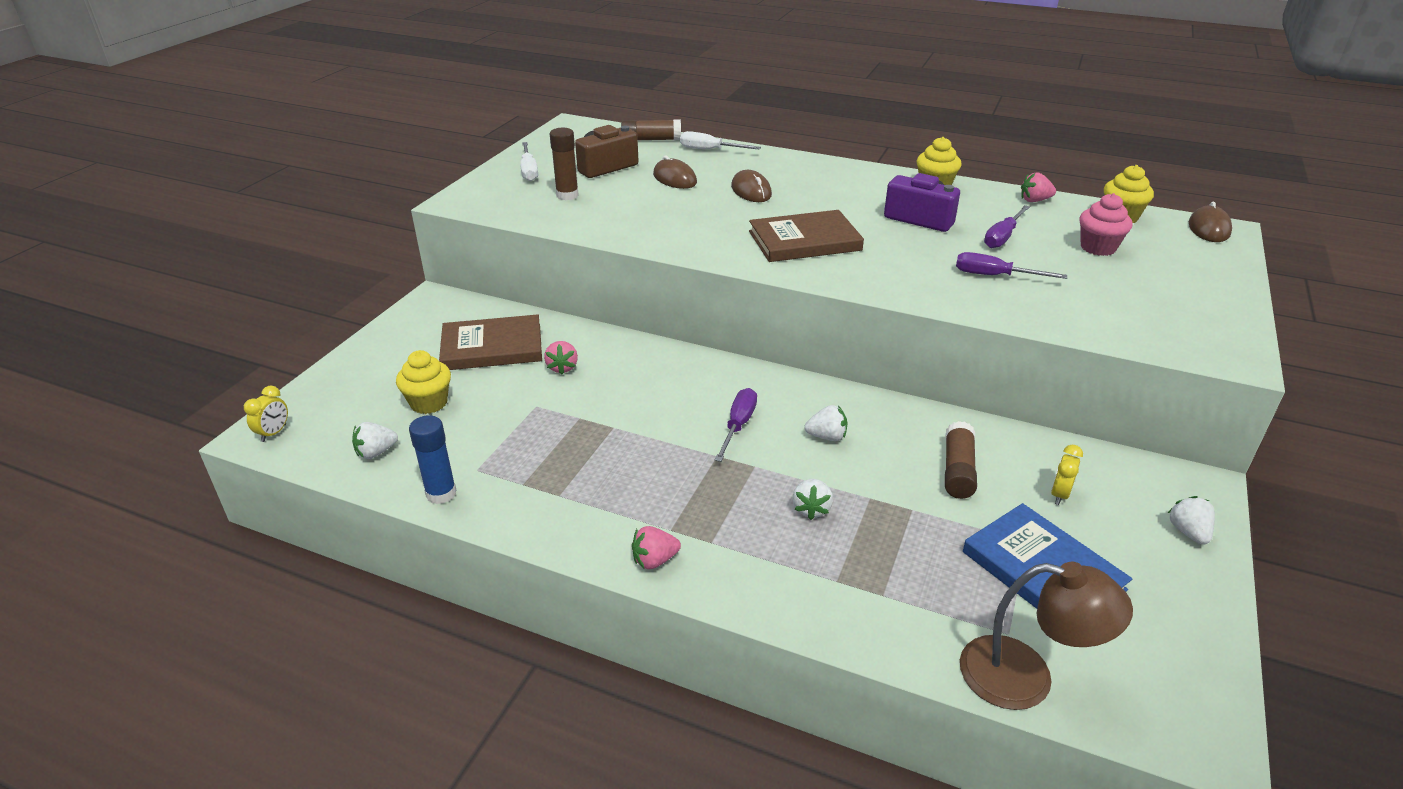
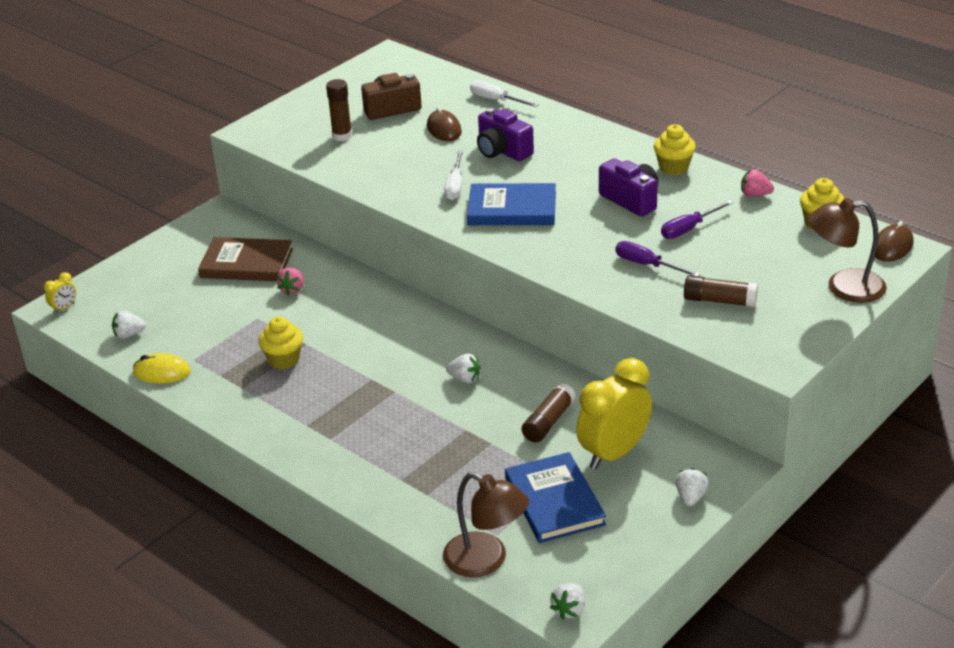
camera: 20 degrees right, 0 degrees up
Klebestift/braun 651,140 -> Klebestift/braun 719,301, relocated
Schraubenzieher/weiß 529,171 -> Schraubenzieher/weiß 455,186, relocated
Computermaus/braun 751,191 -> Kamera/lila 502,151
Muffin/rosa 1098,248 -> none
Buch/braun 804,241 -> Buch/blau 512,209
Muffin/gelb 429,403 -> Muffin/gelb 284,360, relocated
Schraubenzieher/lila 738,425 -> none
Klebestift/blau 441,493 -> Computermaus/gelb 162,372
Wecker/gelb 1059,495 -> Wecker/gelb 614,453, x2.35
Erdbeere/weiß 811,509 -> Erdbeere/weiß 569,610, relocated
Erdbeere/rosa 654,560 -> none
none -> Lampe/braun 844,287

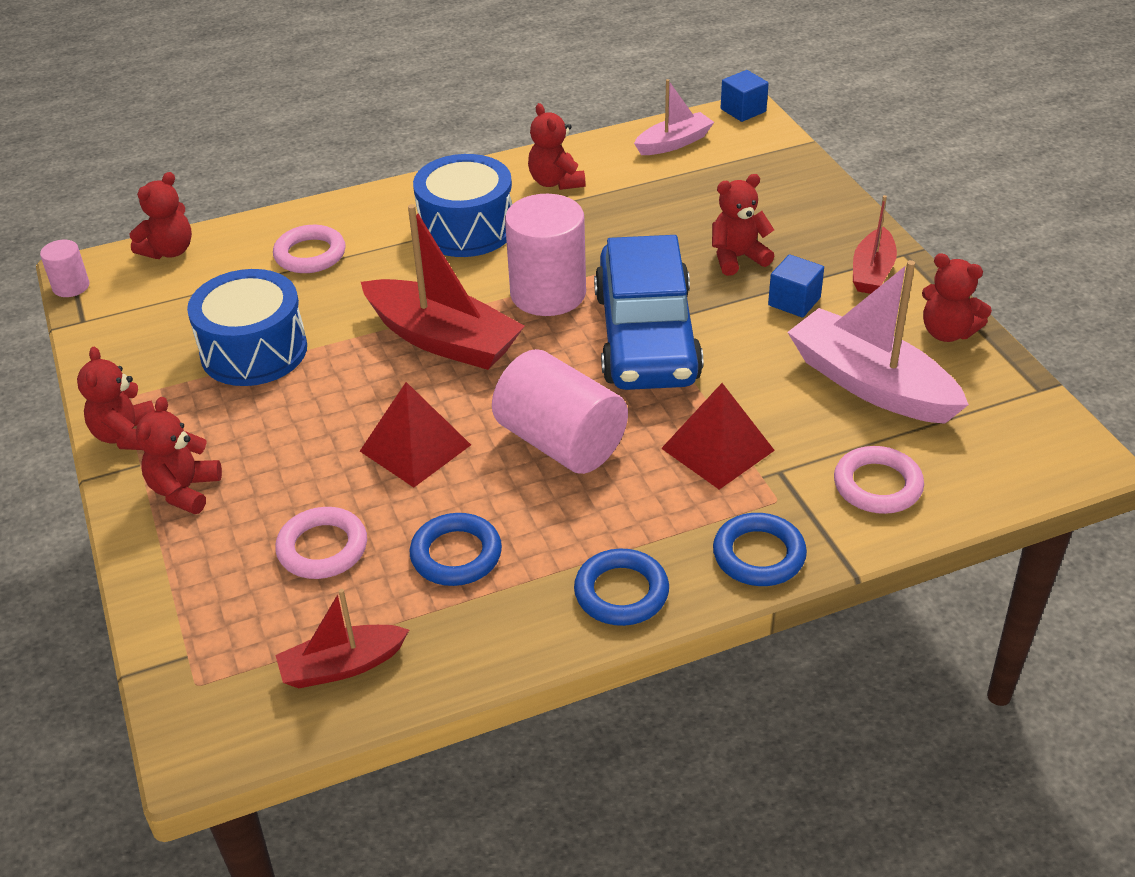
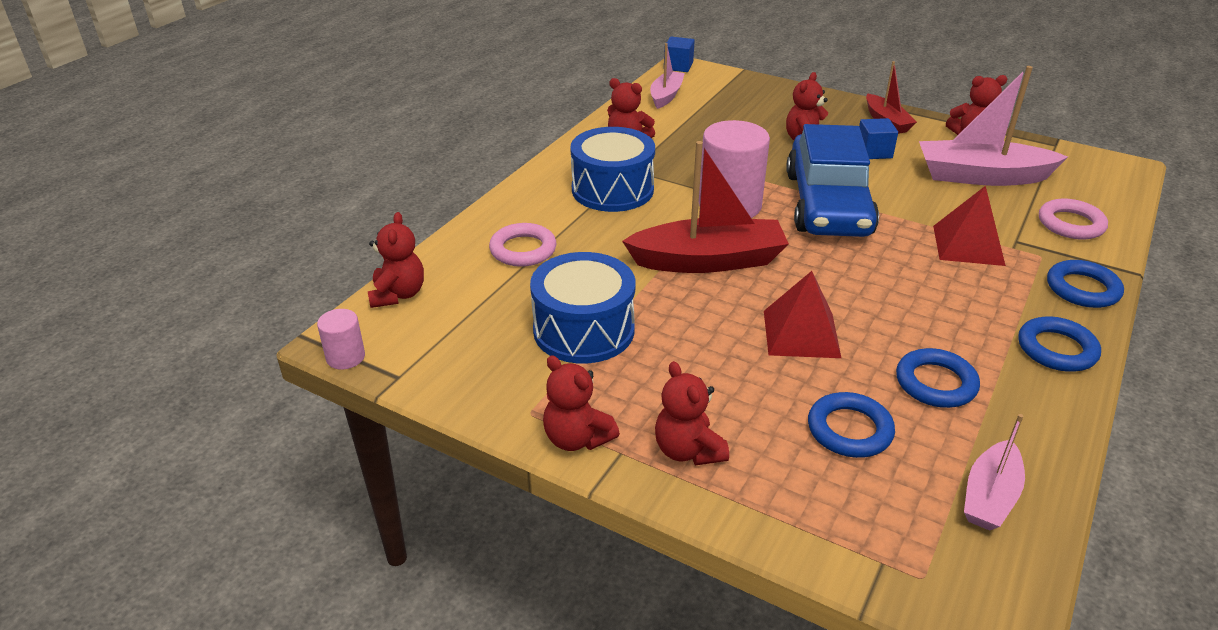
camera: 40 degrees left, 5 degrees down
Auto/blau 646,336 -> Auto/blau 827,204, 45 degrees clockwise
Vollzylinder/rosa 561,442 -> none
Ring/rosa 322,548 -> Ring/blau 849,430
Boot/rot 342,666 -> Boot/rosa 989,496

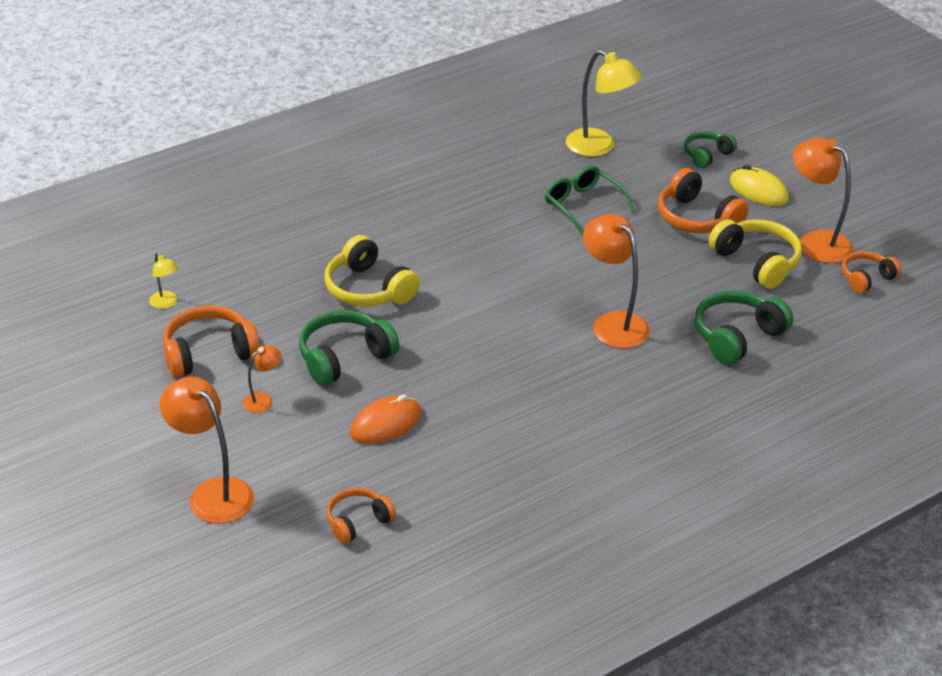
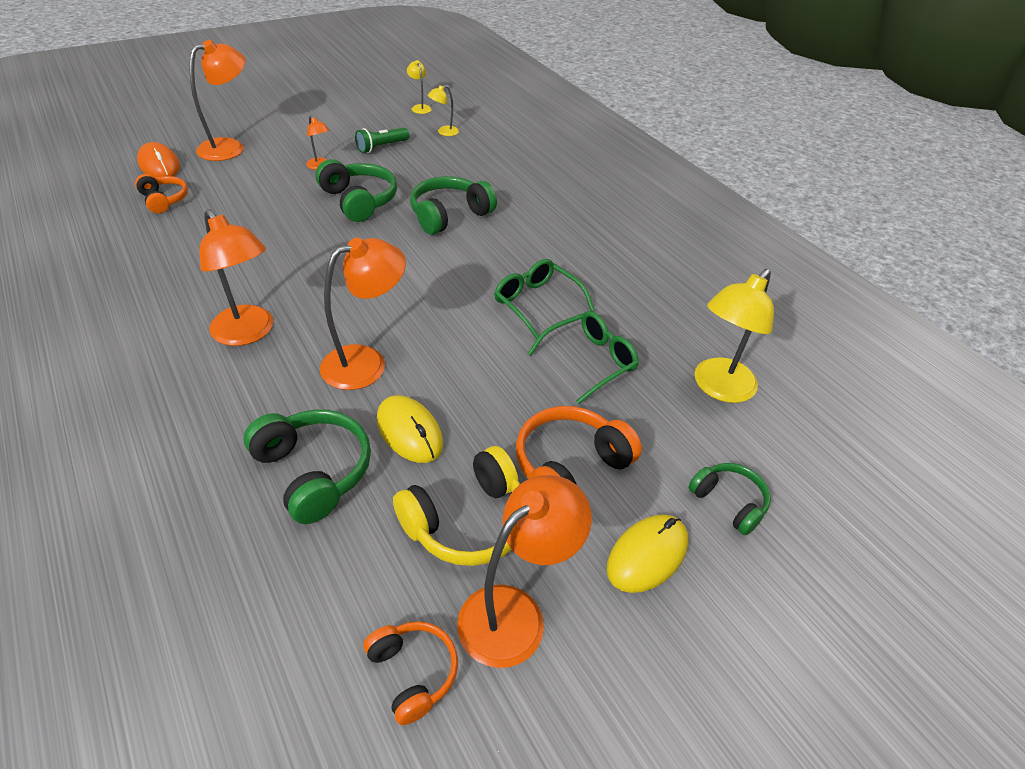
camera: 90 degrees right, 5 degrees up
Kopfhörer/gelb 368,289 -> Kopfhörer/grün 449,215
Kopfhörer/orange 209,353 -> Taschenlampe/grün 381,147
Computermaus/orange 385,423 -> Computermaus/orange 159,165, relocated
none -> Lampe/gelb 420,107
none -> Lampe/orange 248,333
none -> Brille/grün 536,303
none -> Computermaus/gelb 409,432

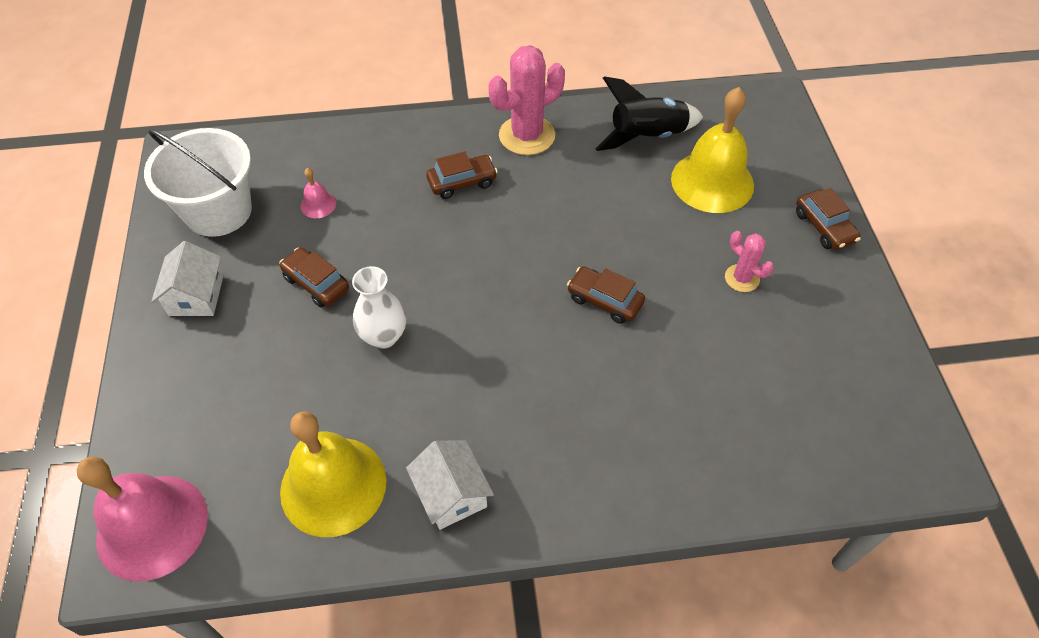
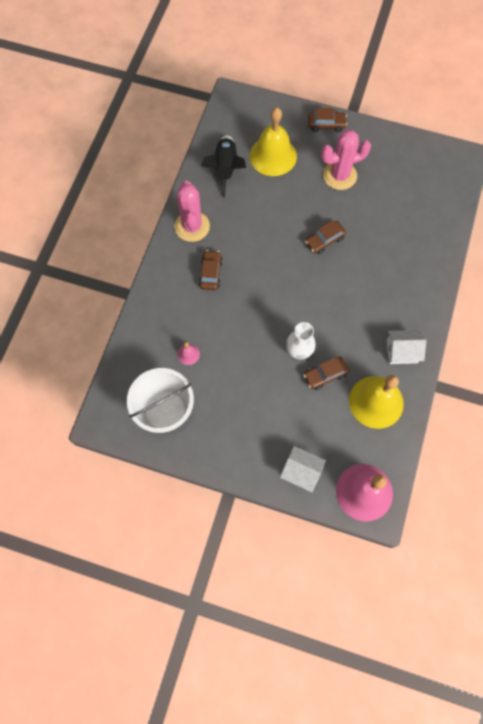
camera: 65 degrees left, 15 degrees up
Kaktus/rosa 742,278 -> Kaktus/rosa 339,175, x1.84
Haus/weiß 196,295 -> Haus/weiß 301,471, relocated
Auto/braun 316,283 -> Auto/braun 325,375, relocated

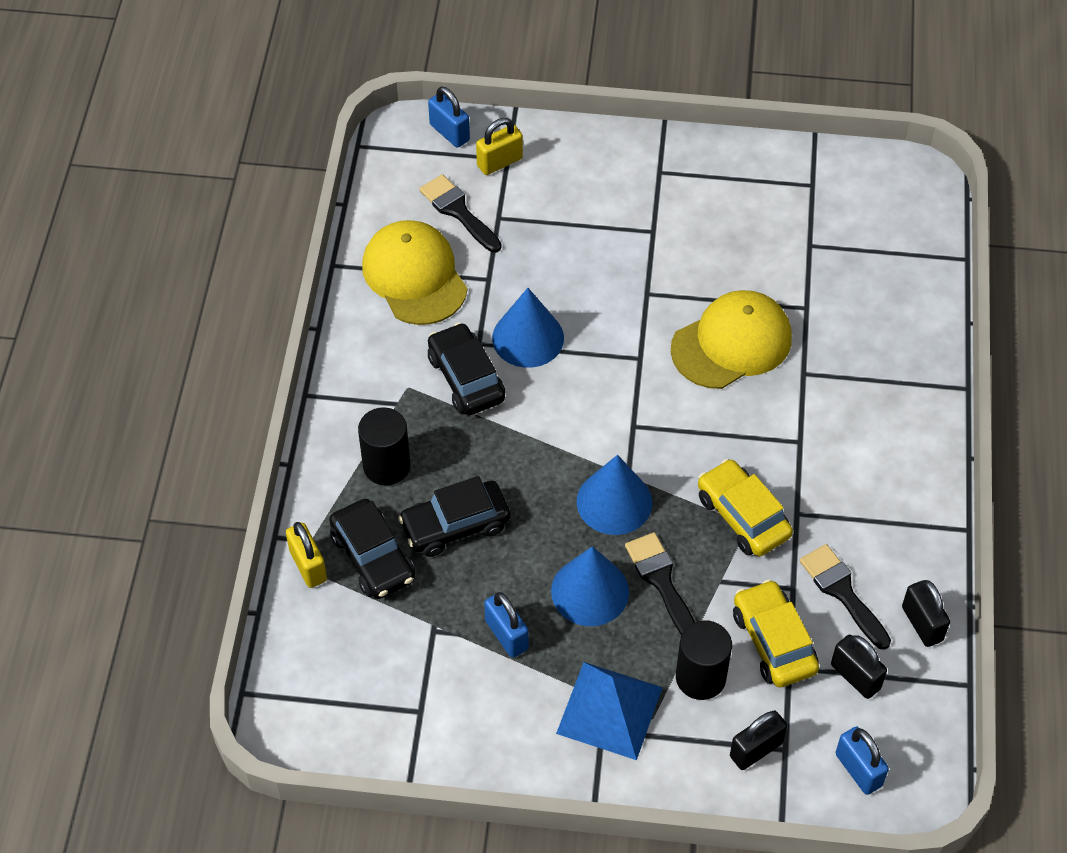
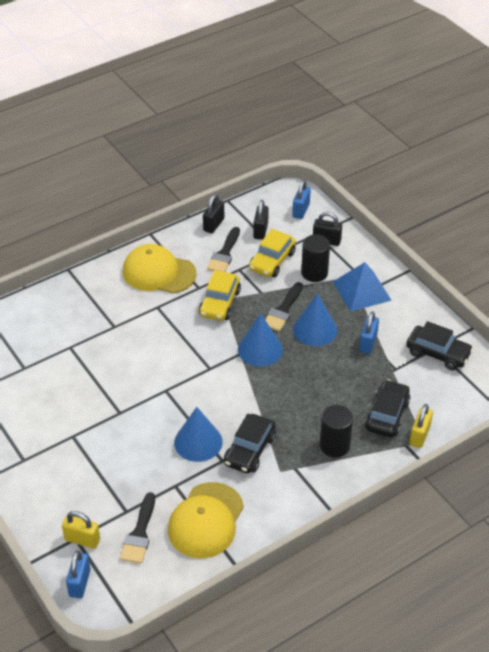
camera: 130 degrees left, 10 degrees down
Kappe/gelb 732,343 -> Kappe/gelb 158,273, relocated
Auto/schwarz 455,525 -> Auto/schwarz 438,353, relocated

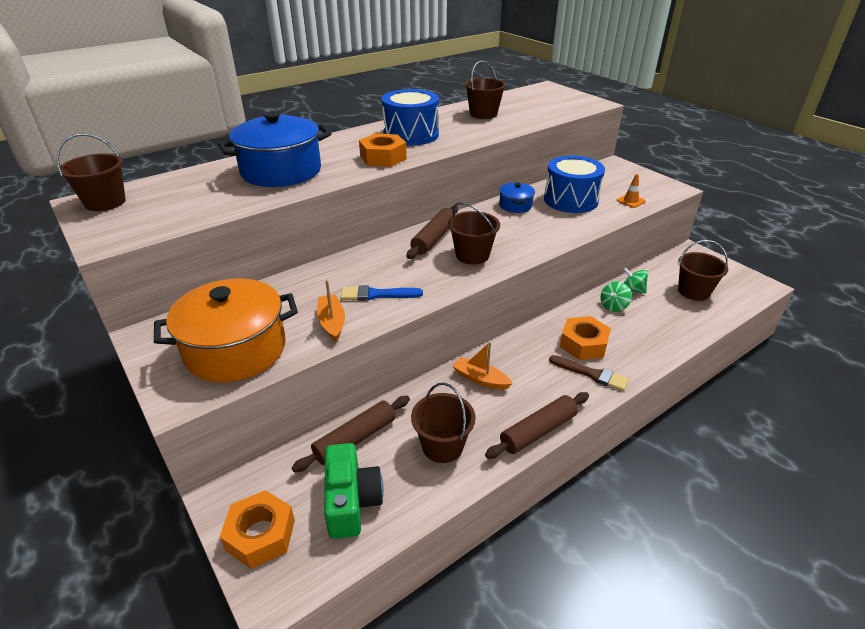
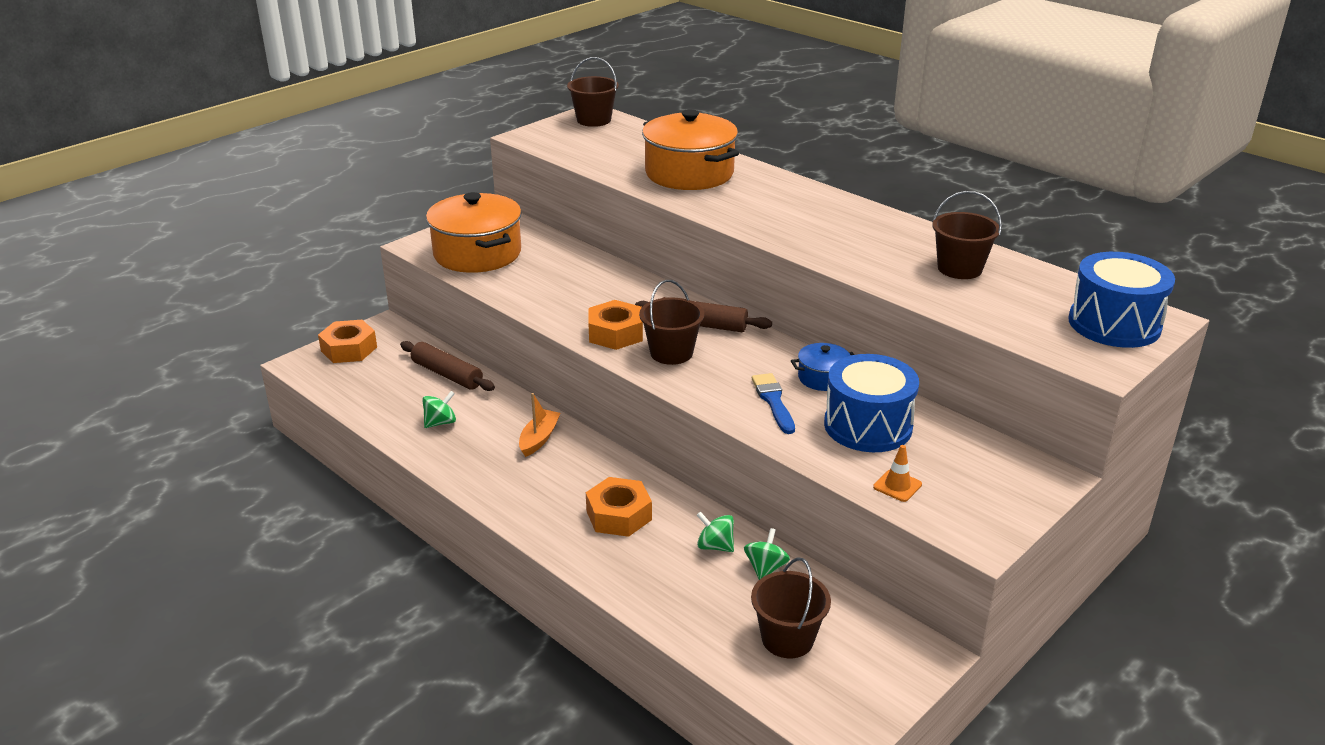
camera: 80 degrees right, 5 degrees down
Trommel/blau 411,135 -> Trommel/blau 1114,324, relocated
Kochtopf/blau 281,171 -> Kochtopf/orange 689,173
Sechskantmutter/orange 383,157 -> Sechskantmutter/orange 615,333, relocated
Boot/orange 332,322 -> none
Pinsel/blau 377,294 -> Pinsel/blau 773,401, relocated
Pinsel/braun 591,374 -> none
Eimer/braun 442,446 -> Kreisel/grün 440,422
Nudelholz/braun 538,431 -> none
Kamera/grün 351,501 -> none

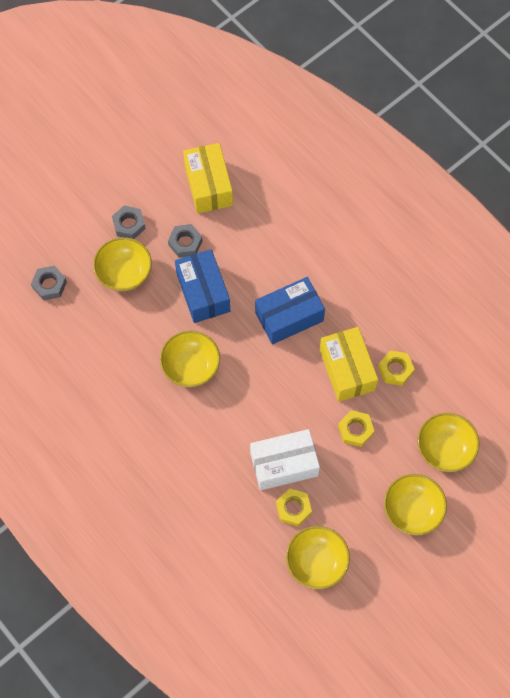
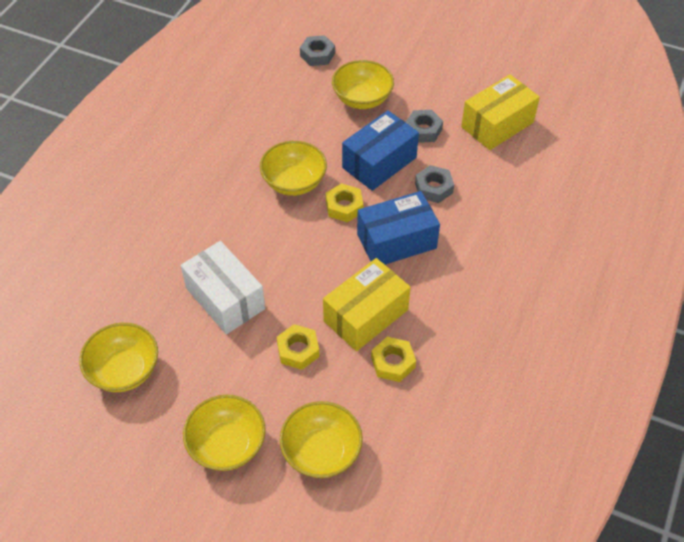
camera: 65 degrees right, 15 degrees down
Sechskantmutter/grau 129,225 -> Sechskantmutter/grau 434,188, relocated
Schachtel/blau 289,317 -> Schachtel/blau 396,241, 60 degrees counterclockwise
Sechskantmutter/gelb 293,508 -> Sechskantmutter/gelb 344,206, relocated

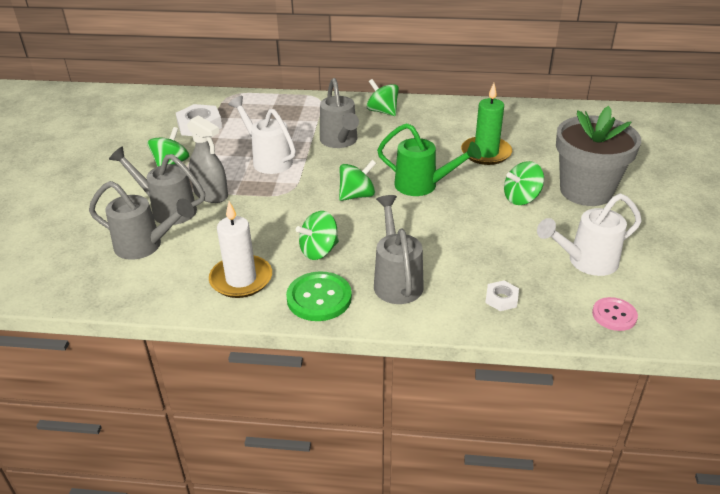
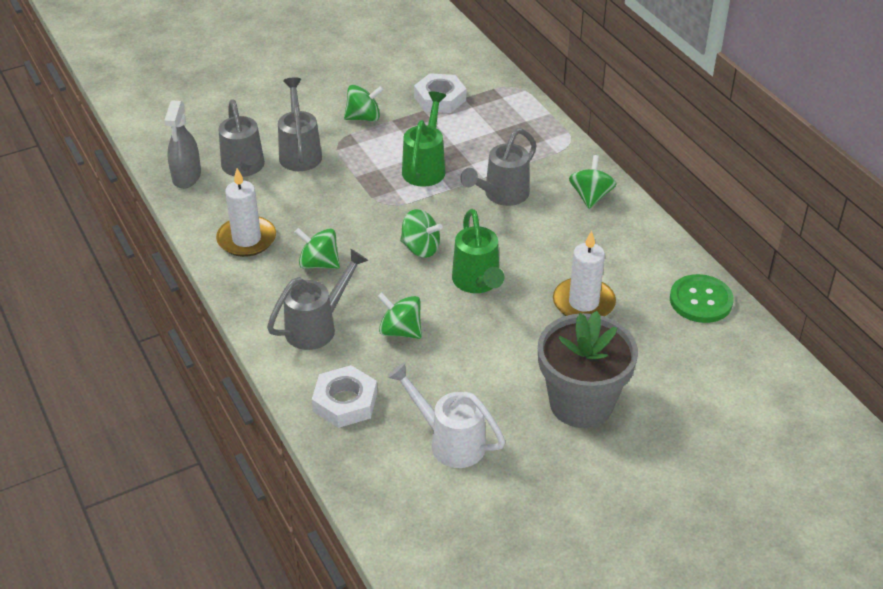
camera: 55 degrees right, 5 degrees up
Kerze/grün 486,153 -> Kerze/weiß 583,303
Gießkanne/weiß 268,159 -> Gießkanne/grün 426,167
Sprühflasche/grau 211,194 -> Sprühflasche/grau 186,176, relocated
Kreisel/grün 521,198 -> Kreisel/grün 400,331, relocated
Knopf/grün 319,298 -> Knopf/grün 700,300, relocated
Sechskantmutter/weiß 501,299 -> Sechskantmutter/weiß 345,402, x1.84
Knopf/rosa 614,315 -> none

